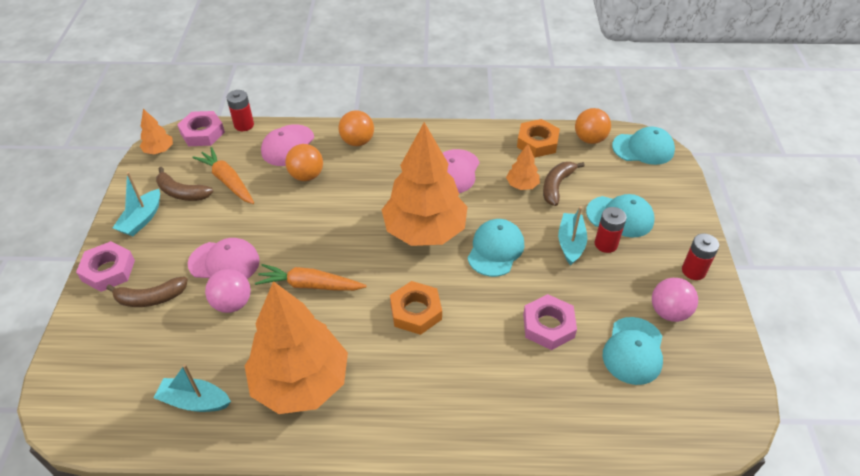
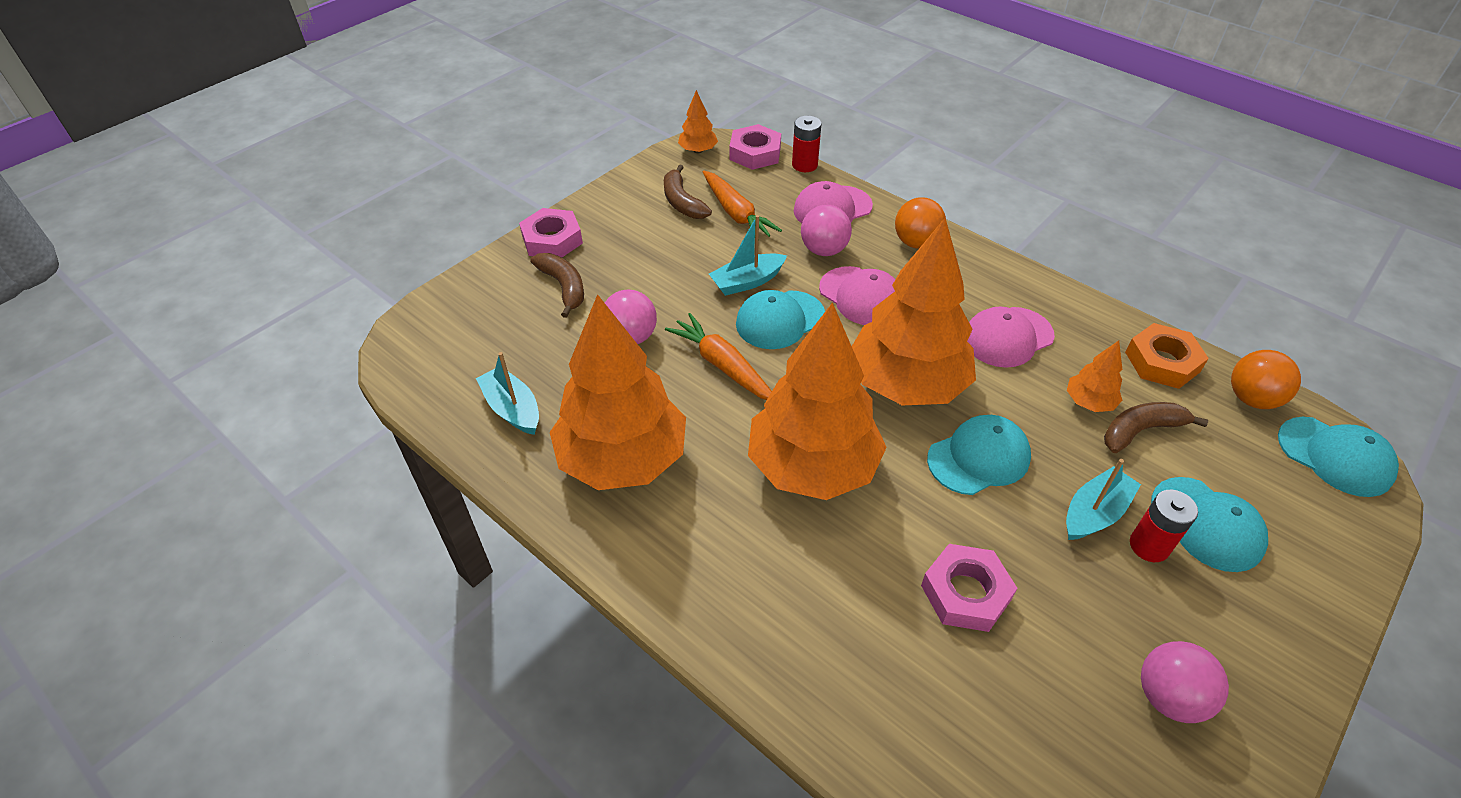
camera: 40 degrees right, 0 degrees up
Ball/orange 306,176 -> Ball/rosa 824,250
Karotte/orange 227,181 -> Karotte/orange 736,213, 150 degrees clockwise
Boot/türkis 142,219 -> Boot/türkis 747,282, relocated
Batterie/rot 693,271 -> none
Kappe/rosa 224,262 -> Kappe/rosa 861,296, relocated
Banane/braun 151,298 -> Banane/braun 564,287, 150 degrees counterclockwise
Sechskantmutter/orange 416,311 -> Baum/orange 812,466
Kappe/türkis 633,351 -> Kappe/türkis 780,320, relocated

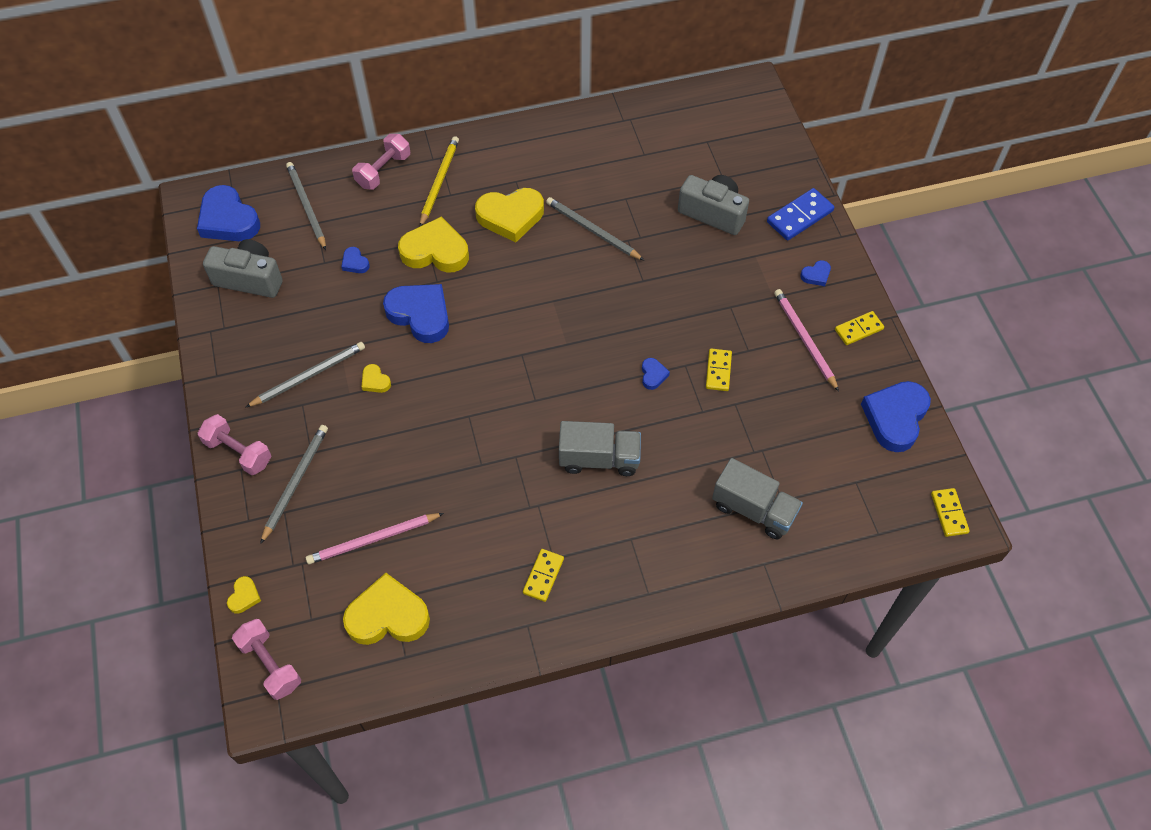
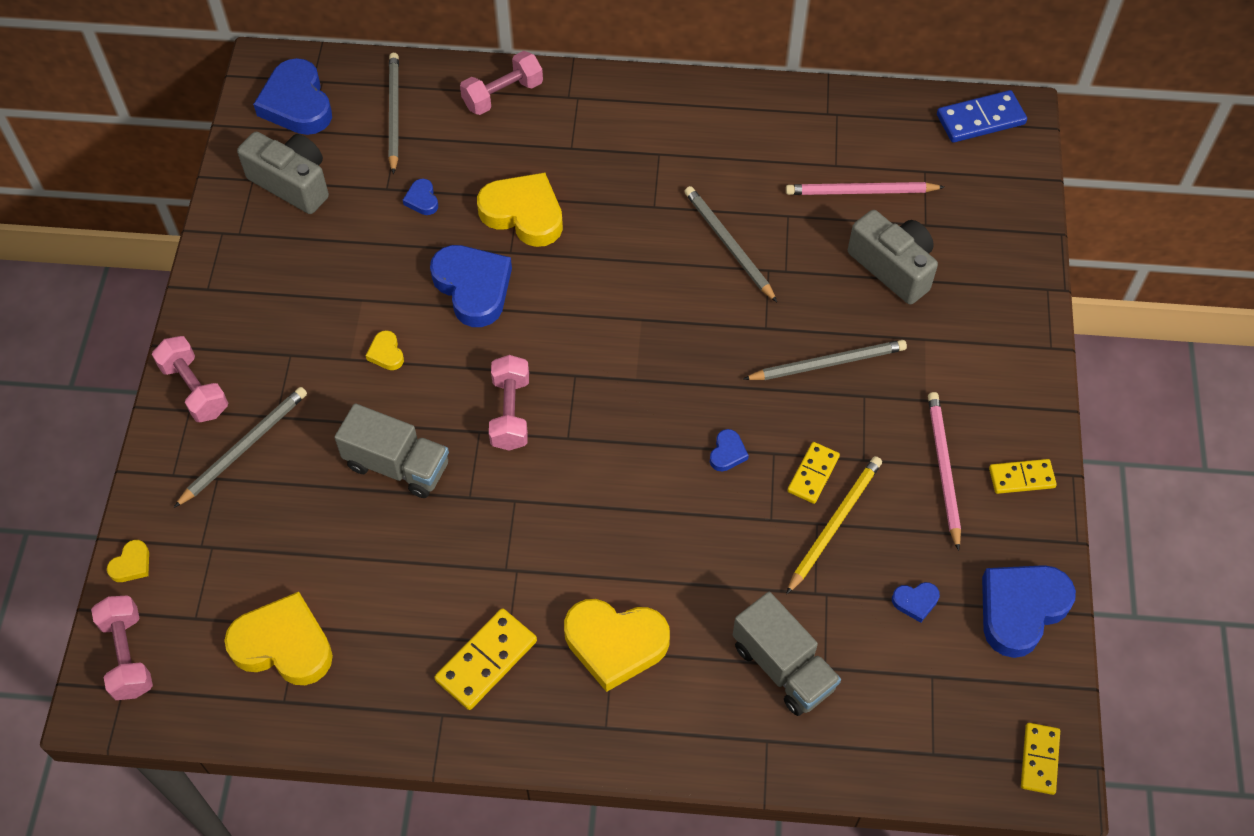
camera: 20 degrees right, 0 degrees up
Bleistift/gelb 439,182 -> Bleistift/gelb 834,524, relocated
Herz/gelb 510,216 -> Herz/gelb 615,644, relocated
Dominostein/blau 799,216 -> Dominostein/blau 980,119, relocated
Herz/blau 816,275 -> Herz/blau 915,602, relocated
Bleistift/grau 309,376 -> Bleistift/grau 828,363, relocated
Lastwagen/grau 599,458 -> Lastwagen/grau 397,465, relocated
Bleistift/rosa 373,539 -> Bleistift/rosa 860,191, relocated
Dominostein/gelb 543,576 -> Dominostein/gelb 486,660, x1.51
none -> Hantel/rosa 510,413

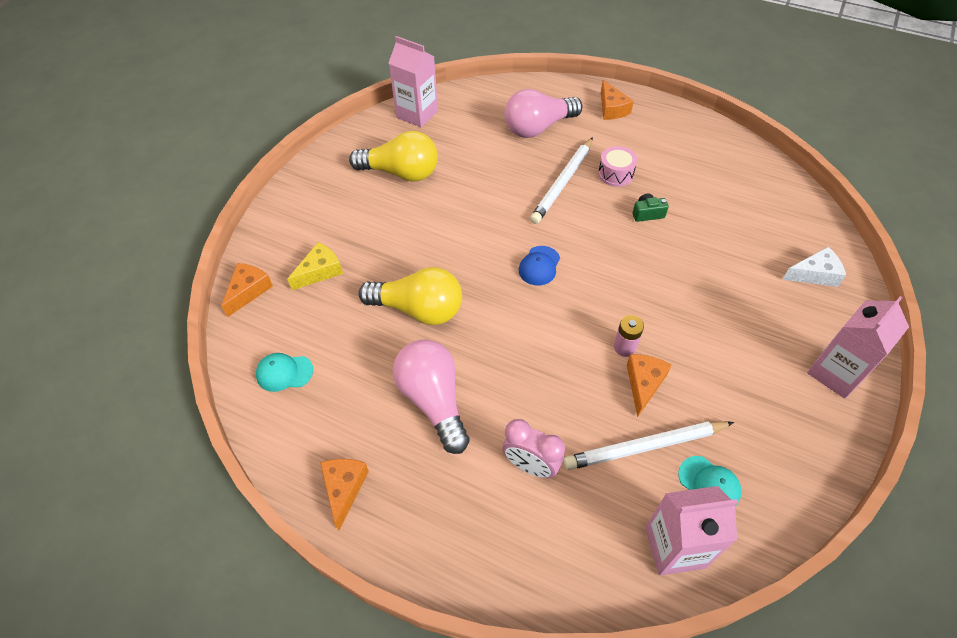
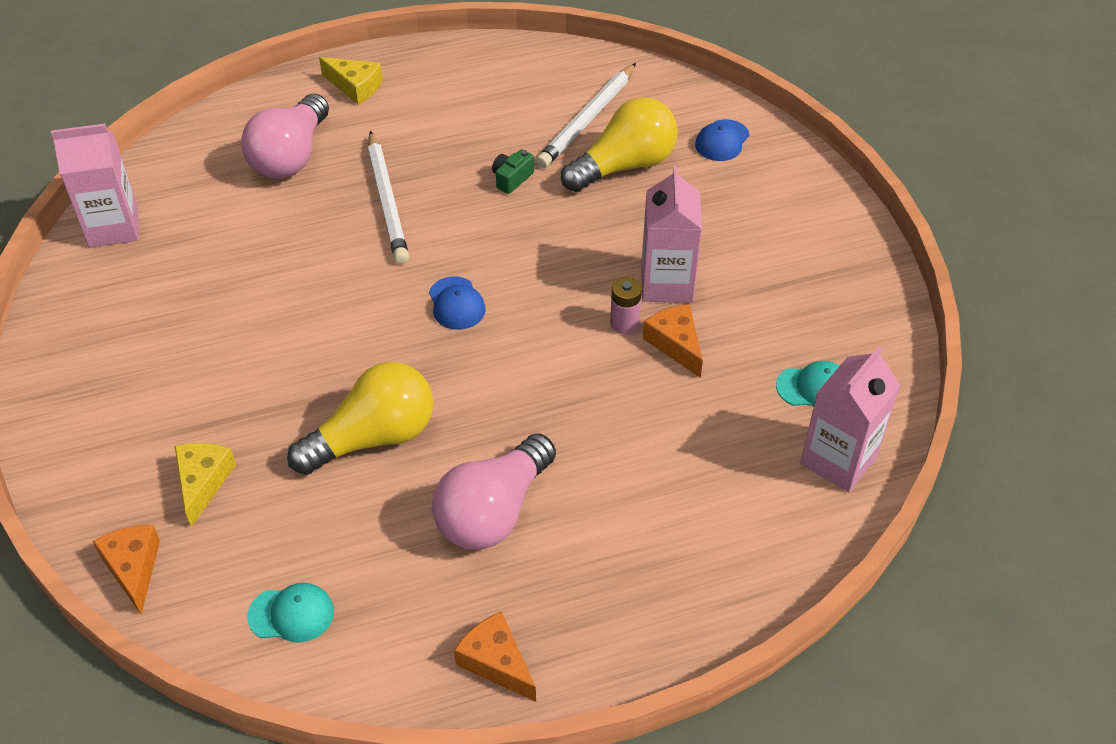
camera: 45 degrees left, 5 degrees down
Käse/orange 612,109 -> Käse/gelb 355,87
Glühbirne/gelb 401,173 -> Glühbirne/gelb 624,166, relocated
Trommel/rosa 615,174 -> none
Käse/weiß 814,274 -> Kappe/blau 722,141
Getränkekarton/rosa 835,373 -> Getränkekarton/rosa 667,284, relocated
Glühbirne/rosa 434,401 -> Glühbirne/rosa 494,511, 75 degrees counterclockwise
Kappe/türkis 284,372 -> Kappe/türkis 291,614, 135 degrees counterclockwise
Wecker/rosa 531,465 -> none
Bleistift/weiß 644,446 -> Bleistift/weiß 587,119, relocated

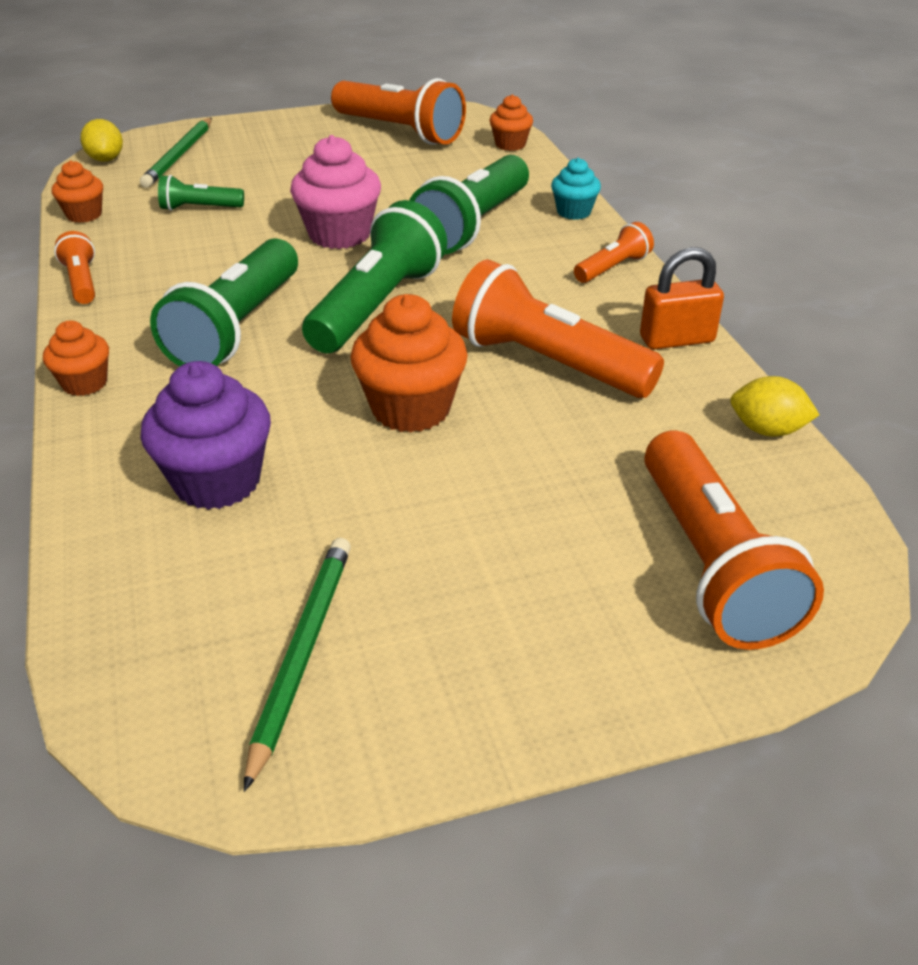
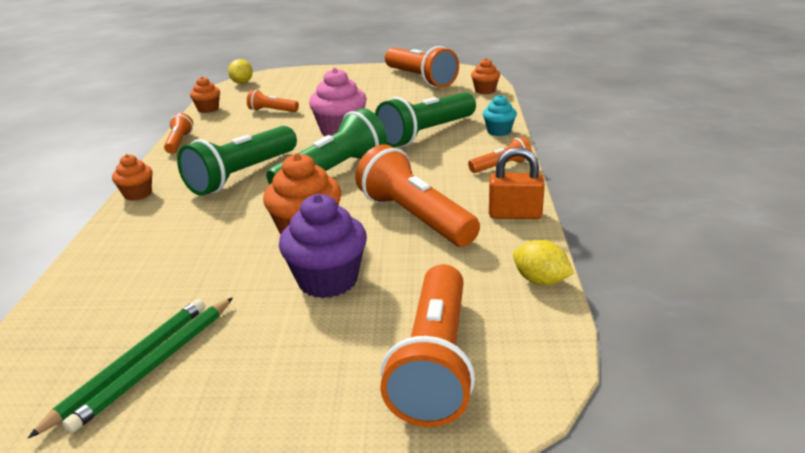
camera: 20 degrees right, 10 degrees down
Bleistift/grün 180,155 -> Bleistift/grün 158,364, relocated
Taschenlampe/grün 199,208 -> Taschenlampe/orange 272,111
Muffin/lila 217,481 -> Muffin/lila 328,280, relocated

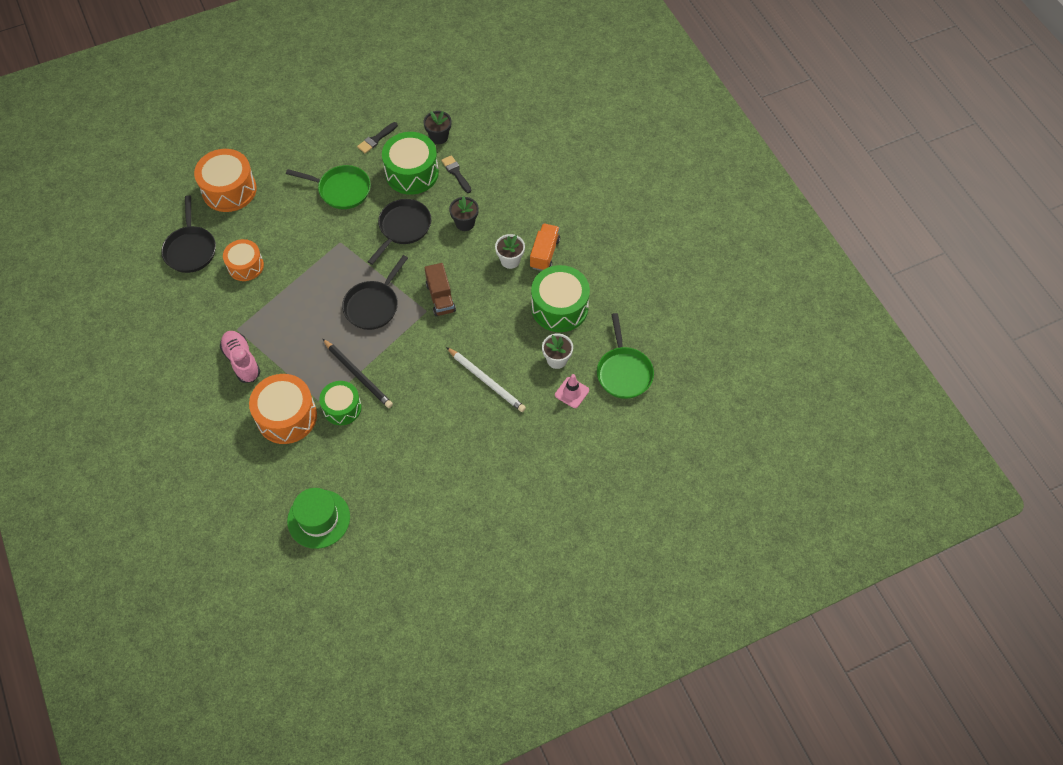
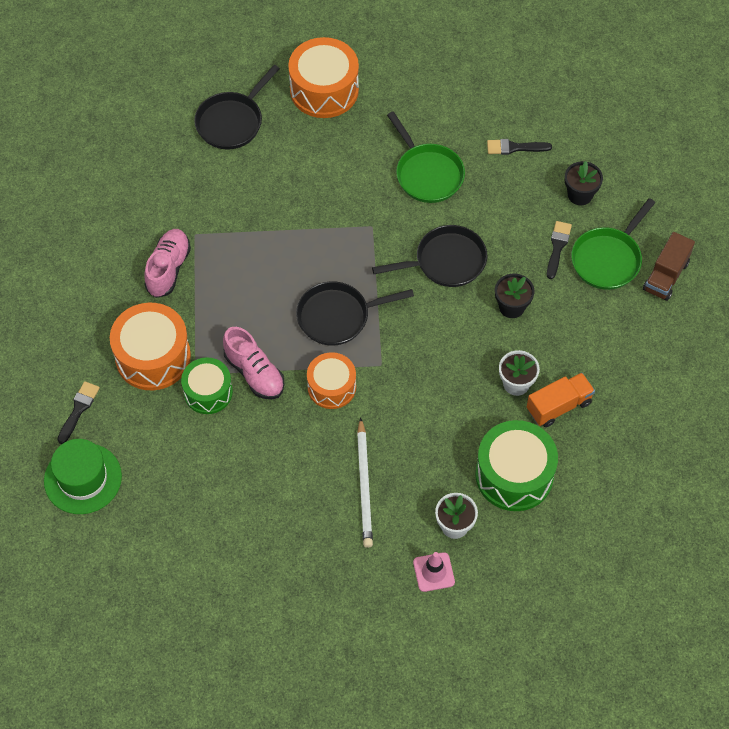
camera: 45 degrees right, 0 degrees up
Trommel/grün 412,173 -> none
Trommel/orange 245,266 -> Trommel/orange 331,387, relocated
Lastwagen/braun 440,297 -> Lastwagen/braun 665,276, relocated
Pfanne/grün 624,372 -> Pfanne/grün 608,259, relocated
Bleistift/schwarz 358,375 -> Schuh/rosa 254,373
none -> Pinsel/schwarz 78,409

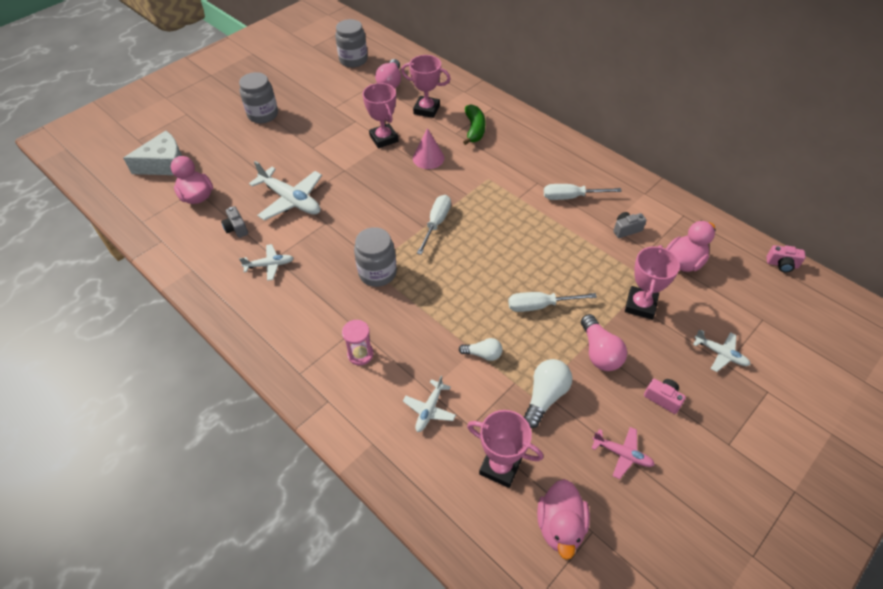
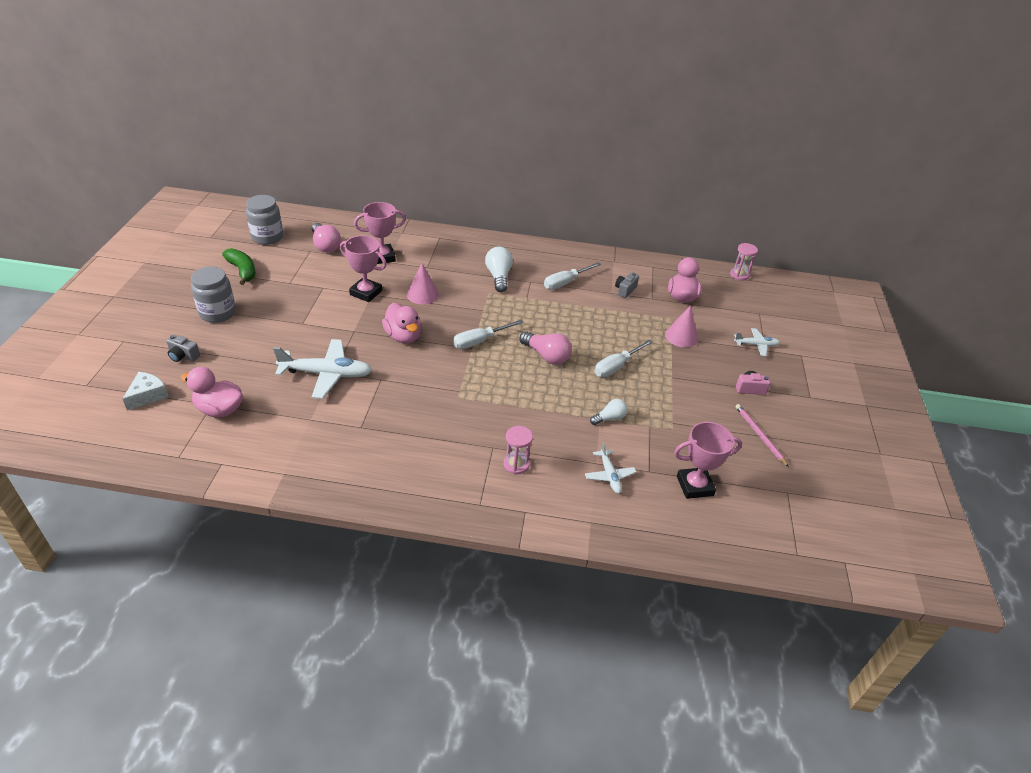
camera: 40 degrees left, 10 degrees down
Banane/grün 474,129 -> Banane/grün 242,271, relocated
Käse/weiß 164,164 -> Käse/weiß 147,395, x0.63
Schraubenzieher/weiß 436,223 -> Schraubenzieher/weiß 480,341, 105 degrees counterclockwise
Kamera/grau 236,228 -> Kamera/grau 183,356, relocated
Einmachglas/grau 377,273 -> none
Flugzeug/weiß 269,265 -> none
Pokal/rosa 640,305 -> Kegel/rosa 681,336
Kamera/rosa 782,264 -> Sanduhr/rosa 739,275
Glühbirne/rosa 599,352 -> Glühbirne/rosa 546,356, relocated
Glühbirne/weiß 545,396 -> Glühbirne/weiß 498,277, relocated
Flugzeug/rosa 622,454 -> Bleistift/rosa 759,435
Ente/rosa 560,526 -> Ente/rosa 403,336, relocated

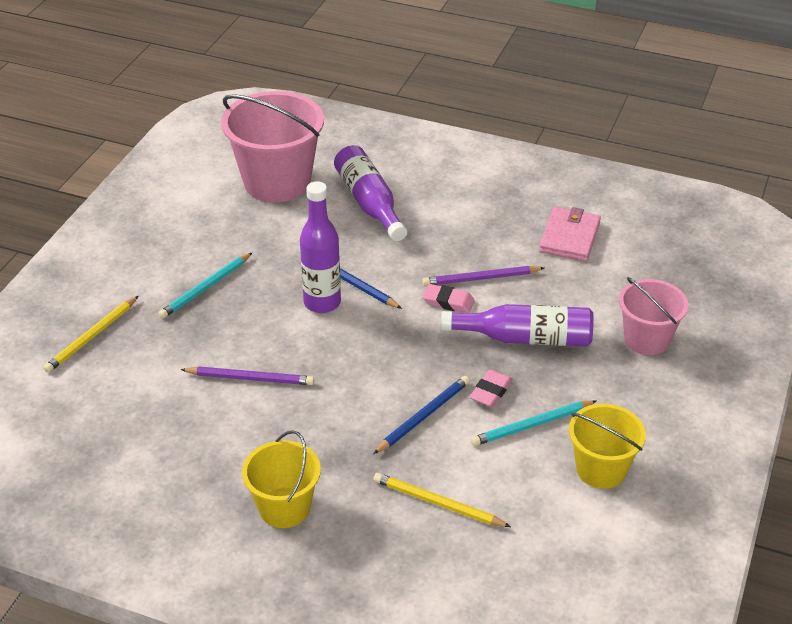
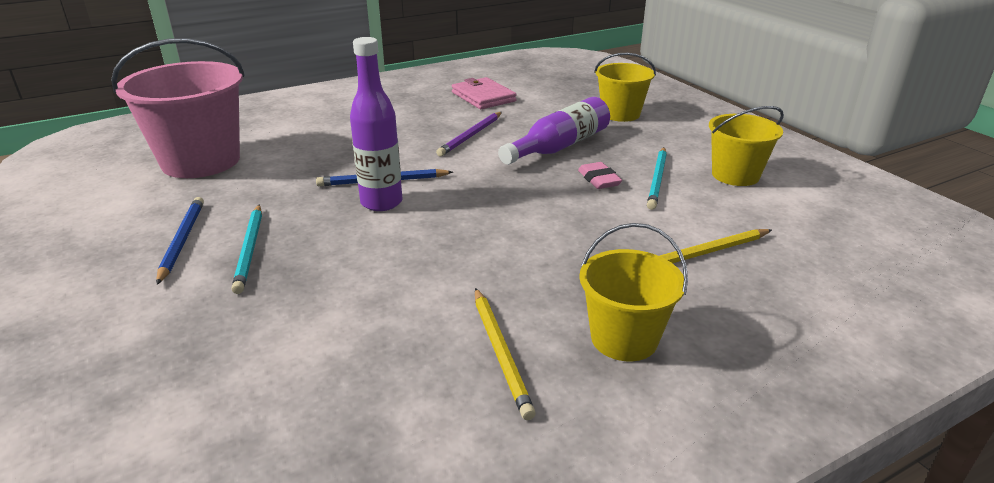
camera: 50 degrees left, 10 degrees down
Flasche/lila 369,203 -> none
Eimer/rosa 647,339 -> Eimer/gelb 620,114
Radiergummi/rosa 448,302 -> none
Bleistift/gelb 92,337 -> Bleistift/gelb 501,352, relocated
Bleistift/lila 250,378 -> none
Bleistift/blau 423,416 -> Bleistift/blau 182,241, relocated

